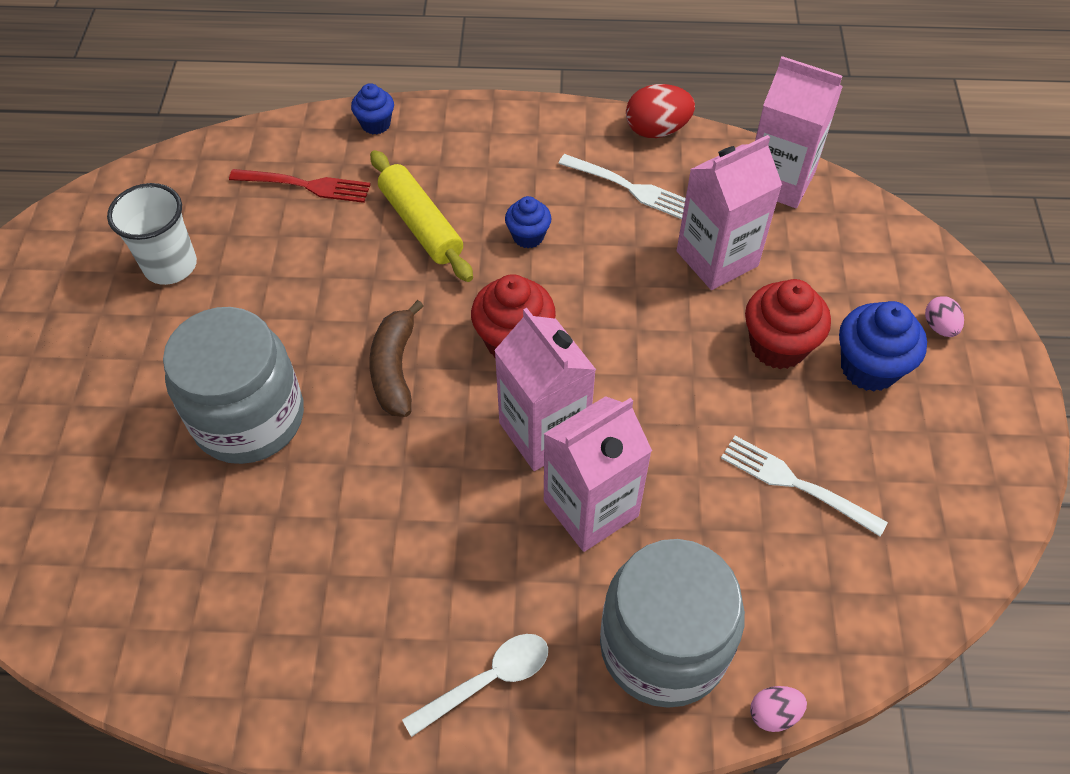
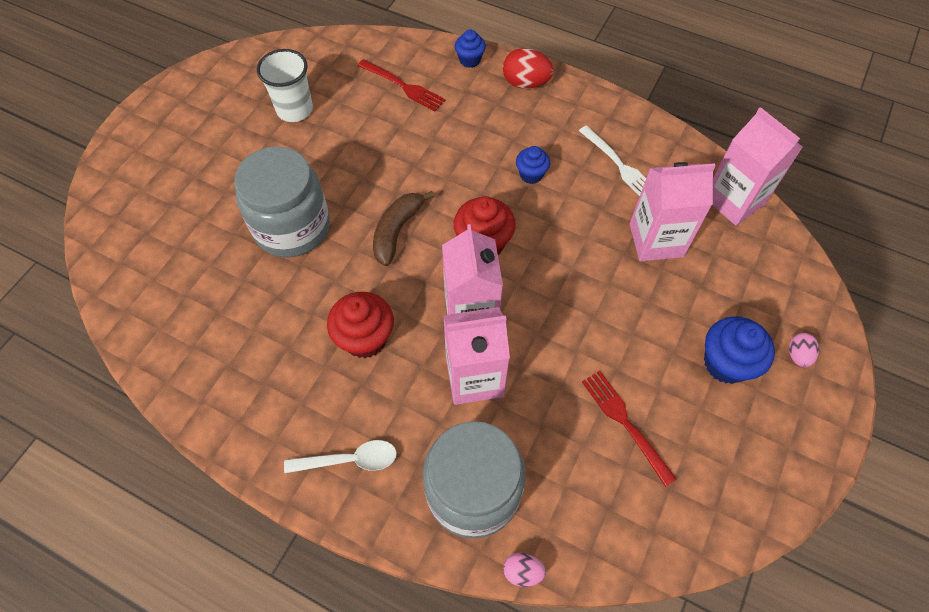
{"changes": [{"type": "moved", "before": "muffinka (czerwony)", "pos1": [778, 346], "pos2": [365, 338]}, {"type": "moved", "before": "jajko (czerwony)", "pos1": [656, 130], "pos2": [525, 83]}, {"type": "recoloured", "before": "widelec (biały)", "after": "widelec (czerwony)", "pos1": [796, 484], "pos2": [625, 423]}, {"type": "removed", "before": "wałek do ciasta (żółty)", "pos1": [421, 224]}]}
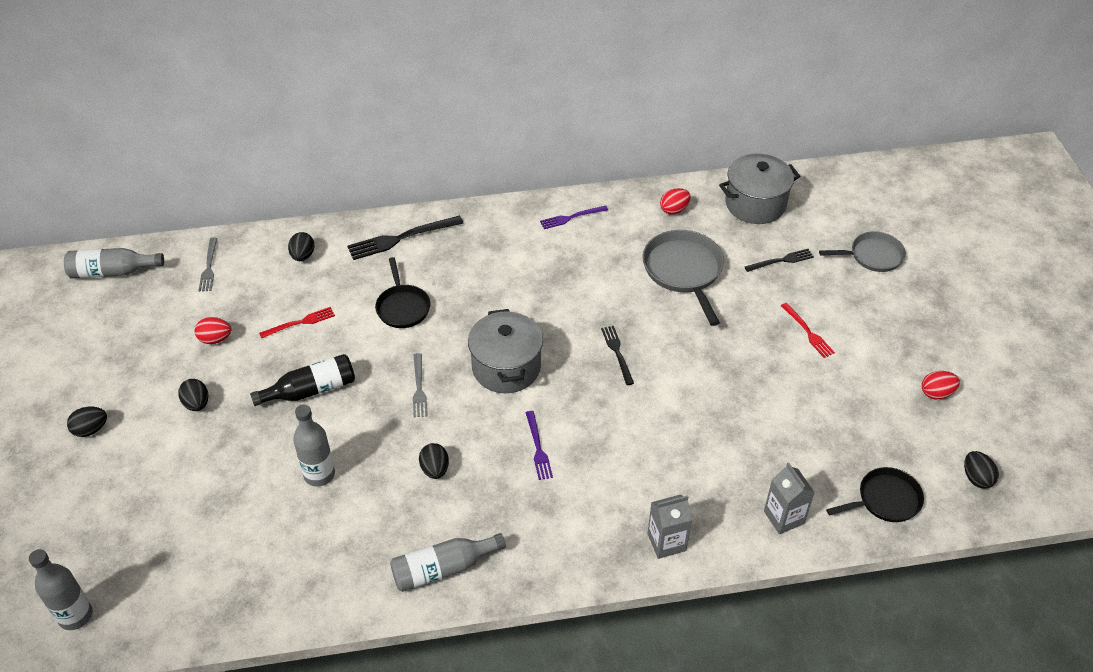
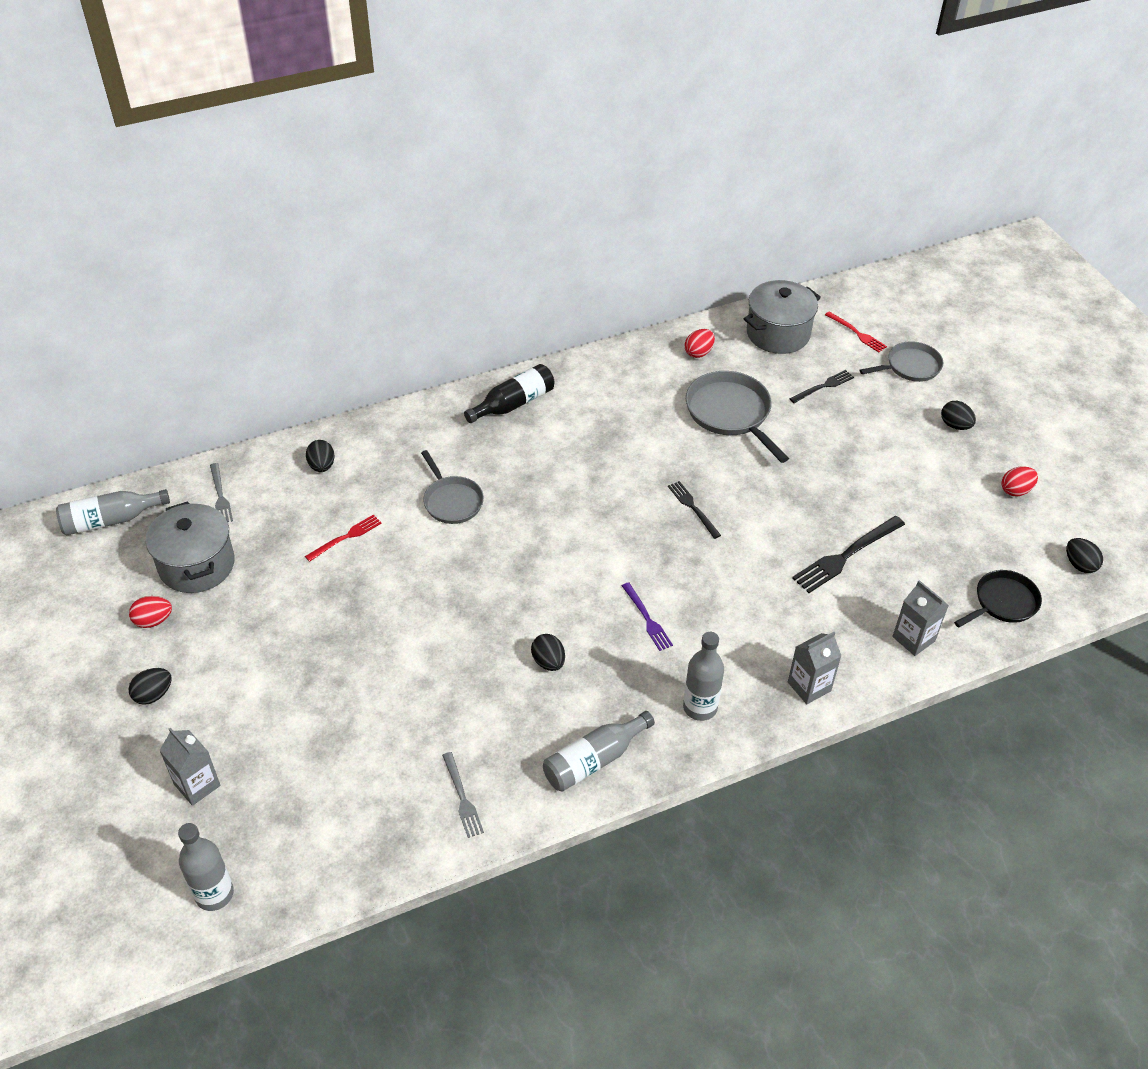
{"changes": [{"type": "moved", "before": "jajko (czerwony)", "pos1": [215, 339], "pos2": [153, 621]}, {"type": "moved", "before": "garnek (szary)", "pos1": [506, 367], "pos2": [197, 565]}, {"type": "added", "after": "karton mleka (szary)", "pos2": [197, 785]}, {"type": "recoloured", "before": "patelnia (czarny)", "after": "patelnia (szary)", "pos1": [402, 307], "pos2": [451, 501]}, {"type": "moved", "before": "widelec (szary)", "pos1": [419, 388], "pos2": [462, 797]}, {"type": "moved", "before": "butelka (czarny)", "pos1": [311, 390], "pos2": [513, 404]}, {"type": "moved", "before": "butelka (szary)", "pos1": [319, 474], "pos2": [700, 707]}, {"type": "moved", "before": "widelec (czarny)", "pos1": [401, 238], "pos2": [846, 556]}, {"type": "moved", "before": "widelec (czerwony)", "pos1": [808, 332], "pos2": [857, 333]}, {"type": "moved", "before": "jajko (czarny)", "pos1": [197, 404], "pos2": [955, 425]}, {"type": "removed", "before": "widelec (fioletowy)", "pos1": [571, 217]}]}
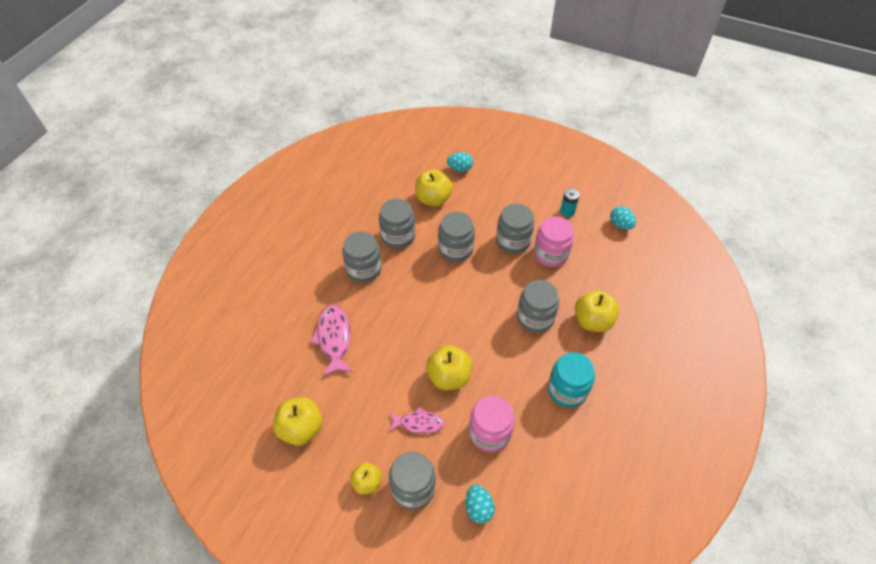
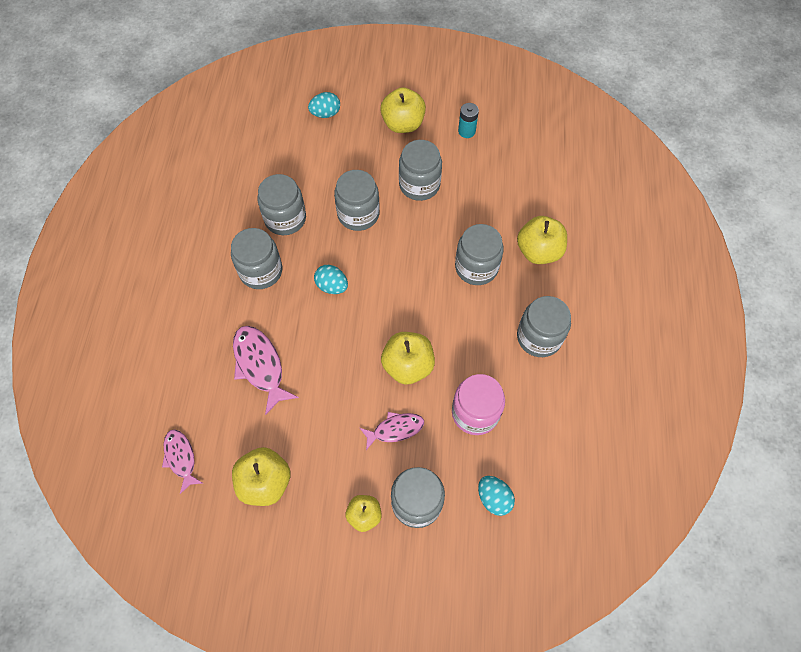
{"changes": [{"type": "added", "after": "ryba (różowy)", "pos2": [181, 458]}, {"type": "moved", "before": "jajko (turkusowy)", "pos1": [620, 225], "pos2": [332, 286]}, {"type": "moved", "before": "jabłko (żółty)", "pos1": [433, 199], "pos2": [403, 124]}, {"type": "recoloured", "before": "słoik (turkusowy)", "after": "słoik (szary)", "pos1": [567, 389], "pos2": [539, 337]}, {"type": "removed", "before": "słoik (różowy)", "pos1": [550, 254]}]}
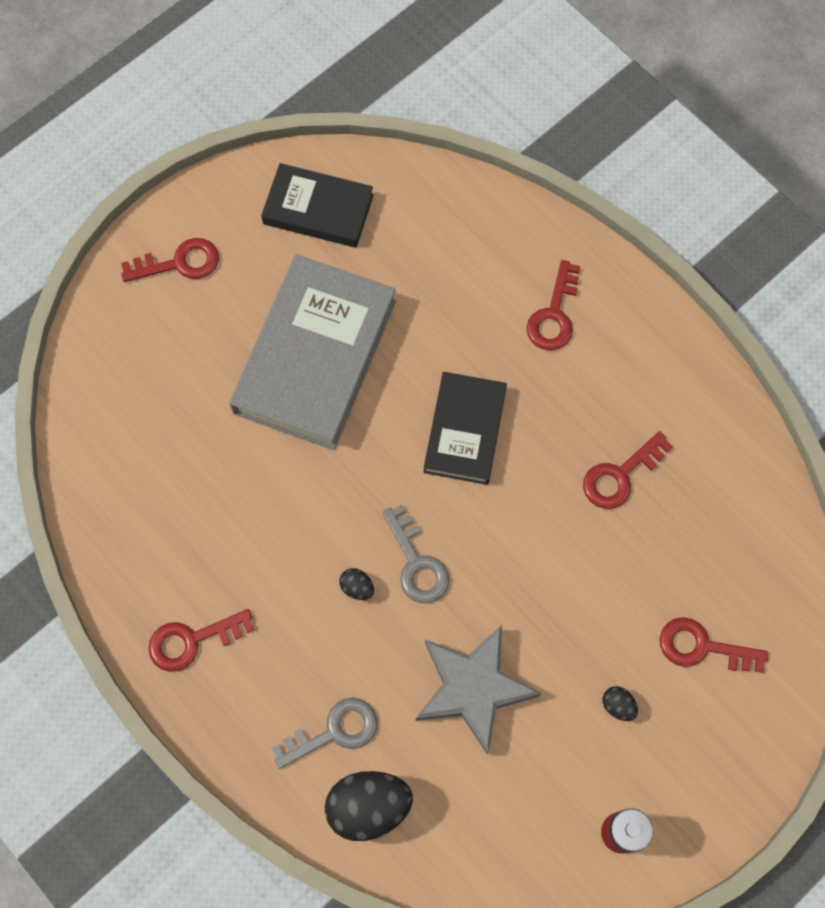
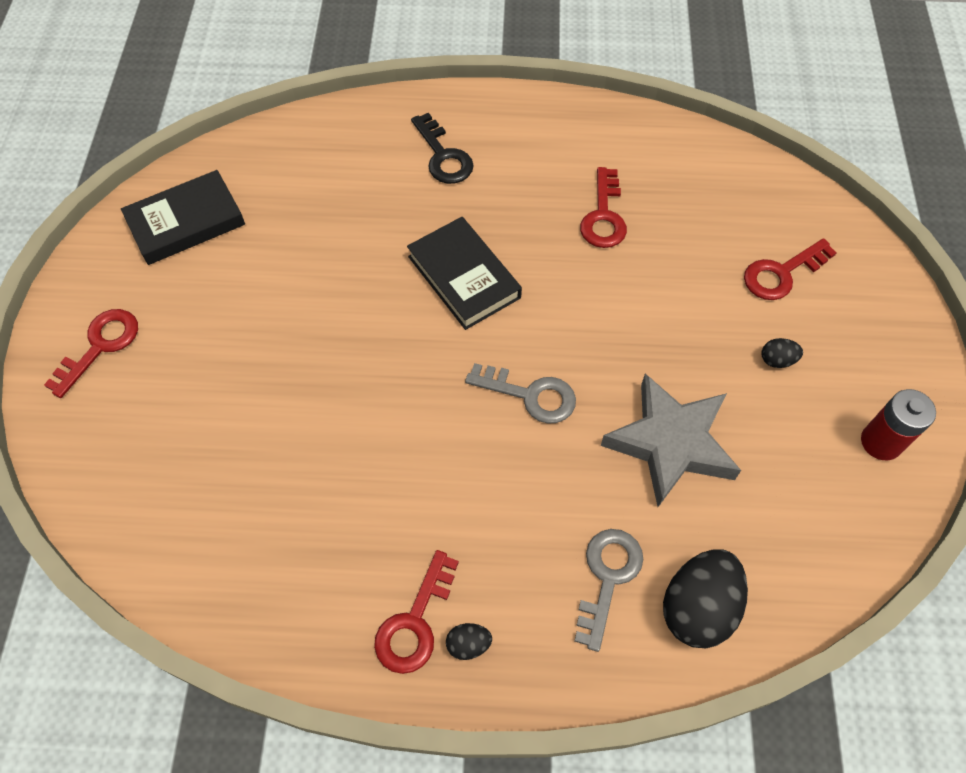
{"changes": [{"type": "recoloured", "before": "klucz (czerwony)", "after": "klucz (czarny)", "pos1": [554, 314], "pos2": [443, 156]}, {"type": "moved", "before": "jajko (czarny)", "pos1": [357, 587], "pos2": [468, 644]}, {"type": "removed", "before": "książka (szary)", "pos1": [315, 356]}]}
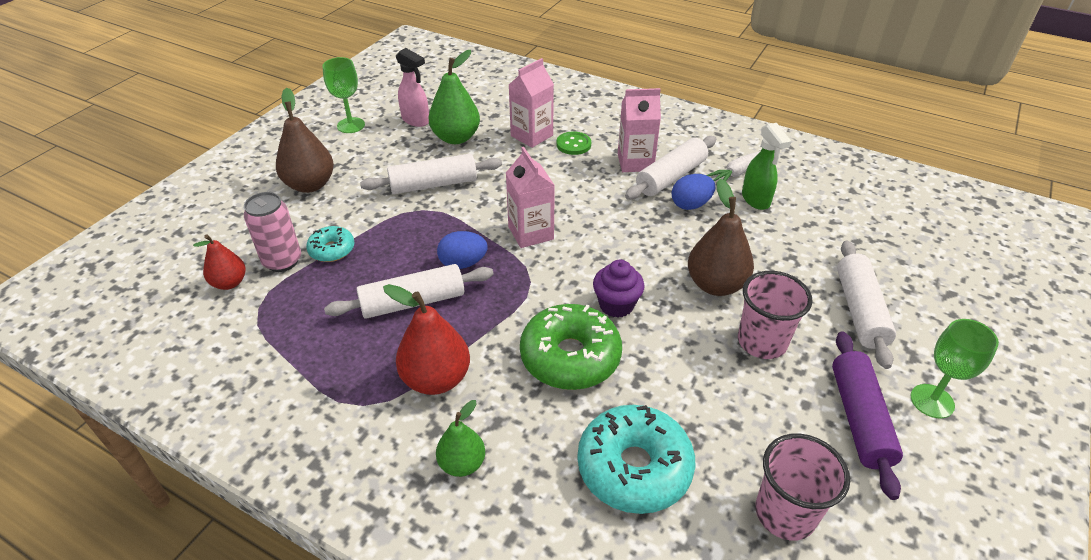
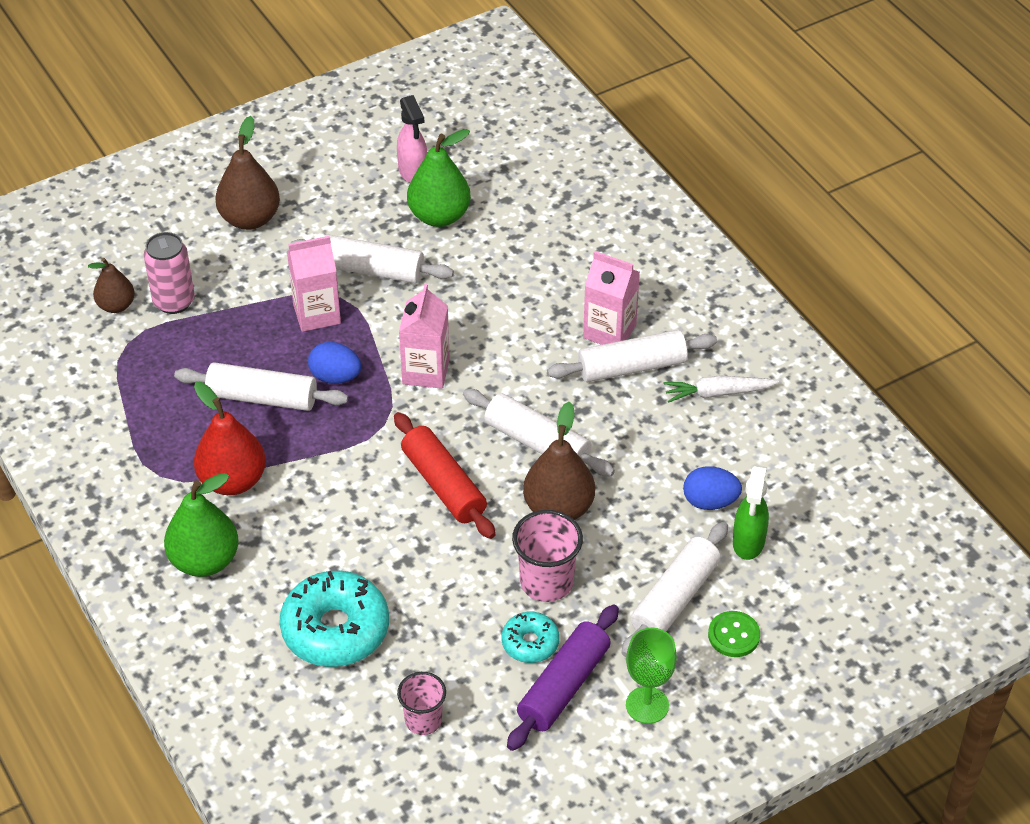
{"changes": [{"type": "recoloured", "before": "gruszka (czerwony)", "after": "gruszka (brązowy)", "pos1": [229, 283], "pos2": [116, 306]}, {"type": "resized", "before": "gruszka (zielony)", "pos1": [462, 463], "pos2": [204, 560], "scale": 1.63}, {"type": "moved", "before": "karton mleka (różowy)", "pos1": [531, 136], "pos2": [317, 314]}, {"type": "replaced", "before": "muffinka (fioletowy)", "after": "wałek do ciasta (czerwony)", "pos1": [616, 305], "pos2": [444, 485]}, {"type": "resized", "before": "szklanka (różowy)", "pos1": [785, 513], "pos2": [423, 720], "scale": 0.66}, {"type": "added", "after": "wałek do ciasta (biały)", "pos2": [537, 442]}, {"type": "moved", "before": "donut (turkusowy)", "pos1": [332, 250], "pos2": [530, 643]}, {"type": "moved", "before": "jajko (niebieski)", "pos1": [690, 205], "pos2": [710, 501]}, {"type": "moved", "before": "guzik (zielony)", "pos1": [573, 144], "pos2": [733, 635]}, {"type": "moved", "before": "spryskiwacz (zielony)", "pos1": [756, 200], "pos2": [748, 543]}, {"type": "removed", "before": "kielich (zielony)", "pos1": [351, 125]}, {"type": "removed", "before": "donut (zielony)", "pos1": [570, 357]}]}
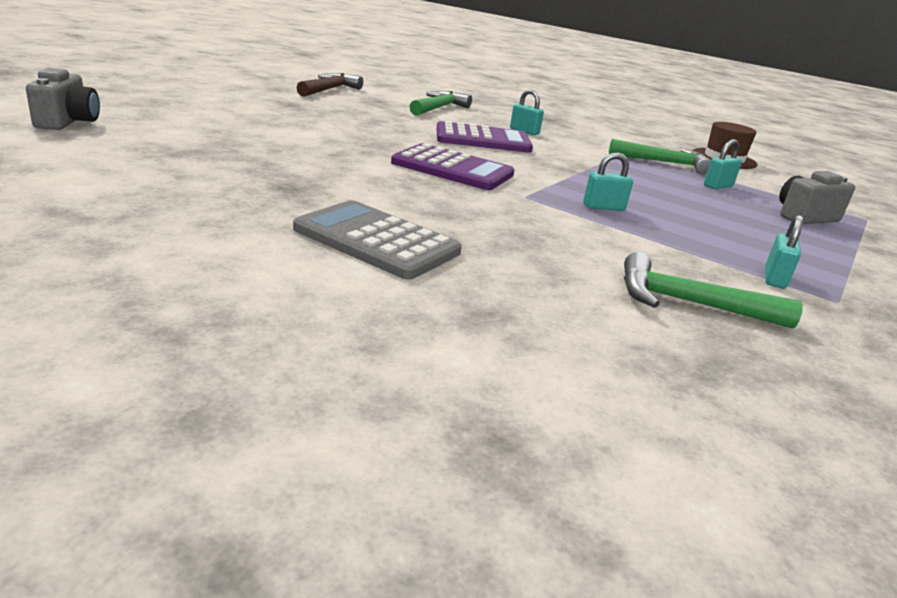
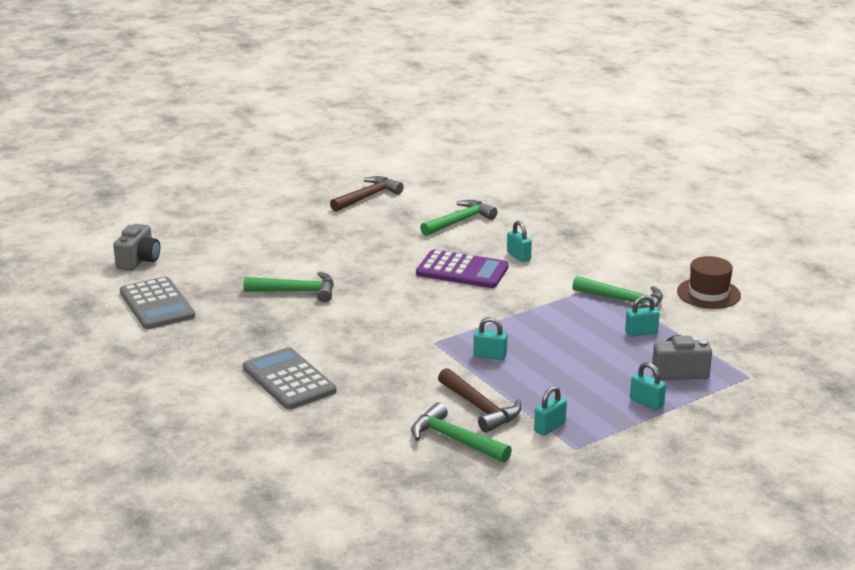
{"changes": [{"type": "added", "after": "kalkulator (szary)", "pos2": [157, 304]}, {"type": "added", "after": "młotek (zielony)", "pos2": [296, 291]}, {"type": "added", "after": "młotek (brązowy)", "pos2": [480, 408]}, {"type": "added", "after": "kłódka (turkusowy)", "pos2": [646, 403]}, {"type": "removed", "before": "kalkulator (fioletowy)", "pos1": [452, 169]}]}
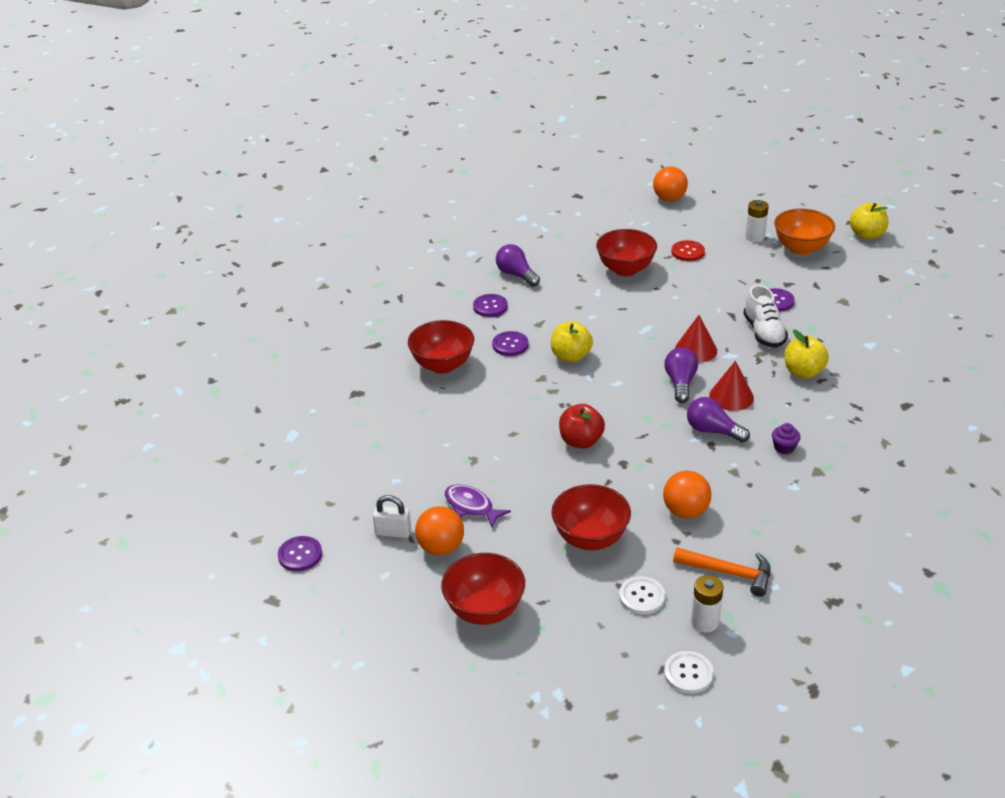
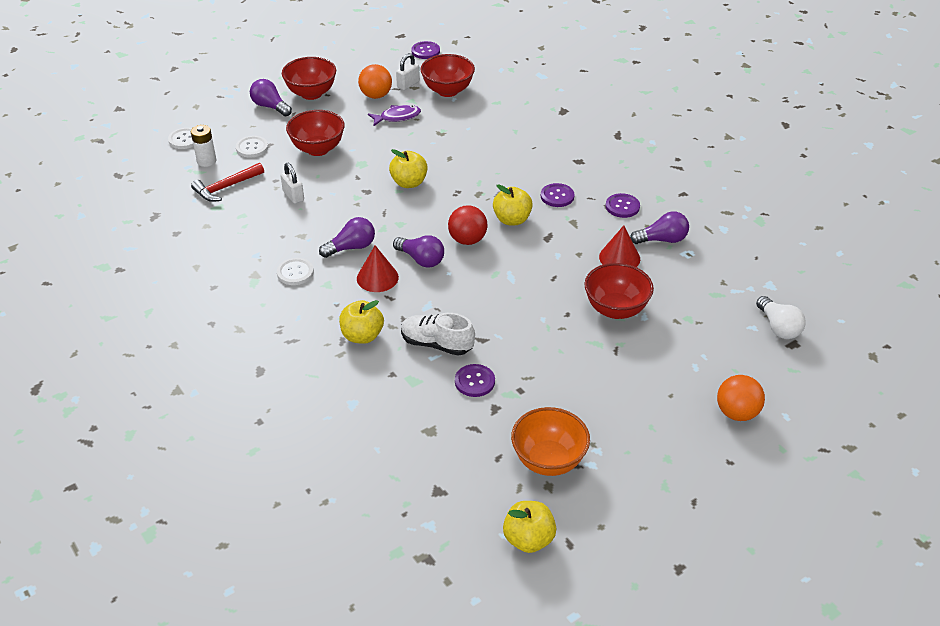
{"changes": [{"type": "recoloured", "before": "młotek (pomarańczowy)", "after": "młotek (czerwony)", "pos1": [728, 573], "pos2": [226, 187]}, {"type": "added", "after": "żarówka (fioletowy)", "pos2": [270, 107]}, {"type": "replaced", "before": "muffinka (fioletowy)", "after": "guzik (biały)", "pos1": [784, 447], "pos2": [295, 272]}, {"type": "replaced", "before": "piłka (pomarańczowy)", "after": "kłódka (biały)", "pos1": [685, 511], "pos2": [293, 196]}, {"type": "recoloured", "before": "jabłko (czerwony)", "after": "jabłko (żółty)", "pos1": [581, 441], "pos2": [409, 183]}, {"type": "moved", "before": "miska (czerwony)", "pos1": [442, 365], "pos2": [447, 91]}, {"type": "added", "after": "piłka (czerwony)", "pos2": [467, 240]}, {"type": "moved", "before": "stożek (czerwony)", "pos1": [696, 349], "pos2": [619, 257]}, {"type": "added", "after": "żarówka (biały)", "pos2": [778, 327]}, {"type": "removed", "before": "guzik (czerwony)", "pos1": [688, 252]}, {"type": "removed", "before": "bateria (biały)", "pos1": [754, 237]}]}
